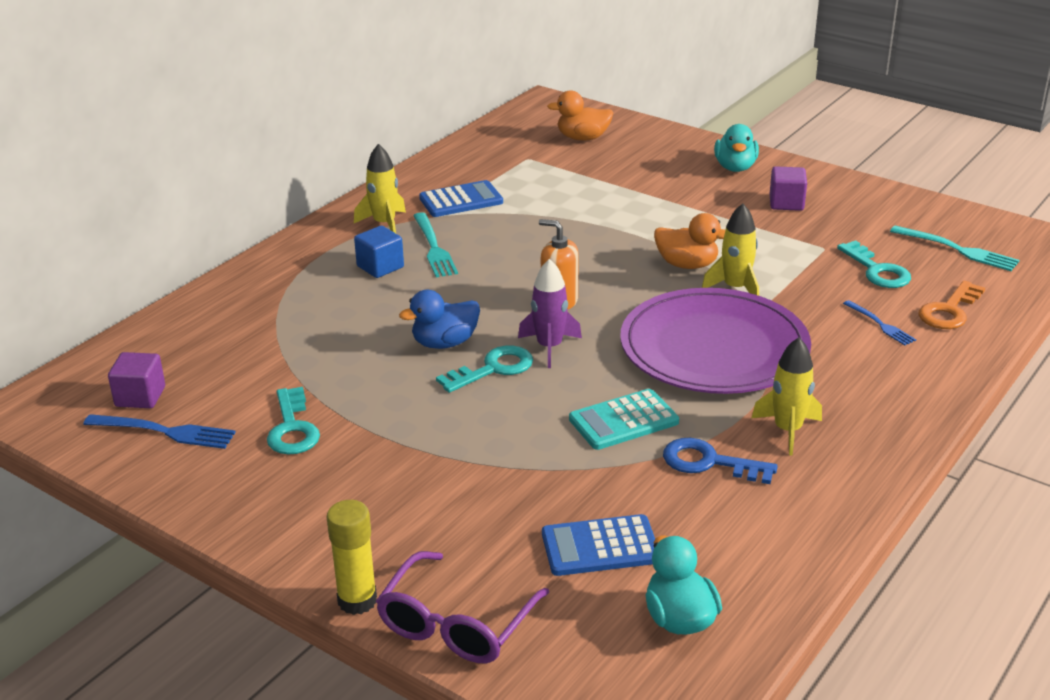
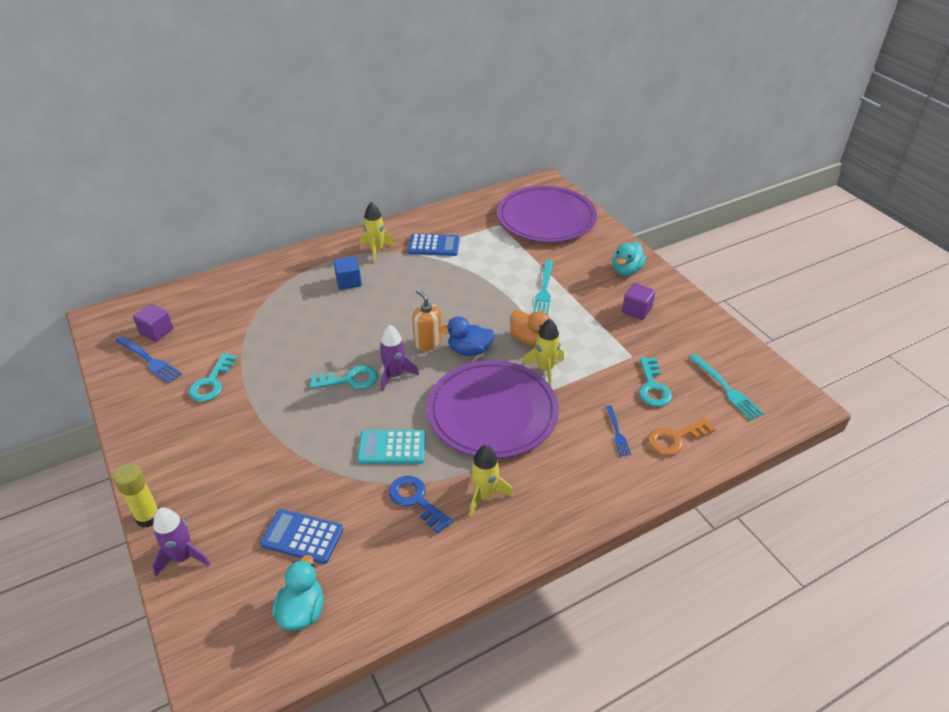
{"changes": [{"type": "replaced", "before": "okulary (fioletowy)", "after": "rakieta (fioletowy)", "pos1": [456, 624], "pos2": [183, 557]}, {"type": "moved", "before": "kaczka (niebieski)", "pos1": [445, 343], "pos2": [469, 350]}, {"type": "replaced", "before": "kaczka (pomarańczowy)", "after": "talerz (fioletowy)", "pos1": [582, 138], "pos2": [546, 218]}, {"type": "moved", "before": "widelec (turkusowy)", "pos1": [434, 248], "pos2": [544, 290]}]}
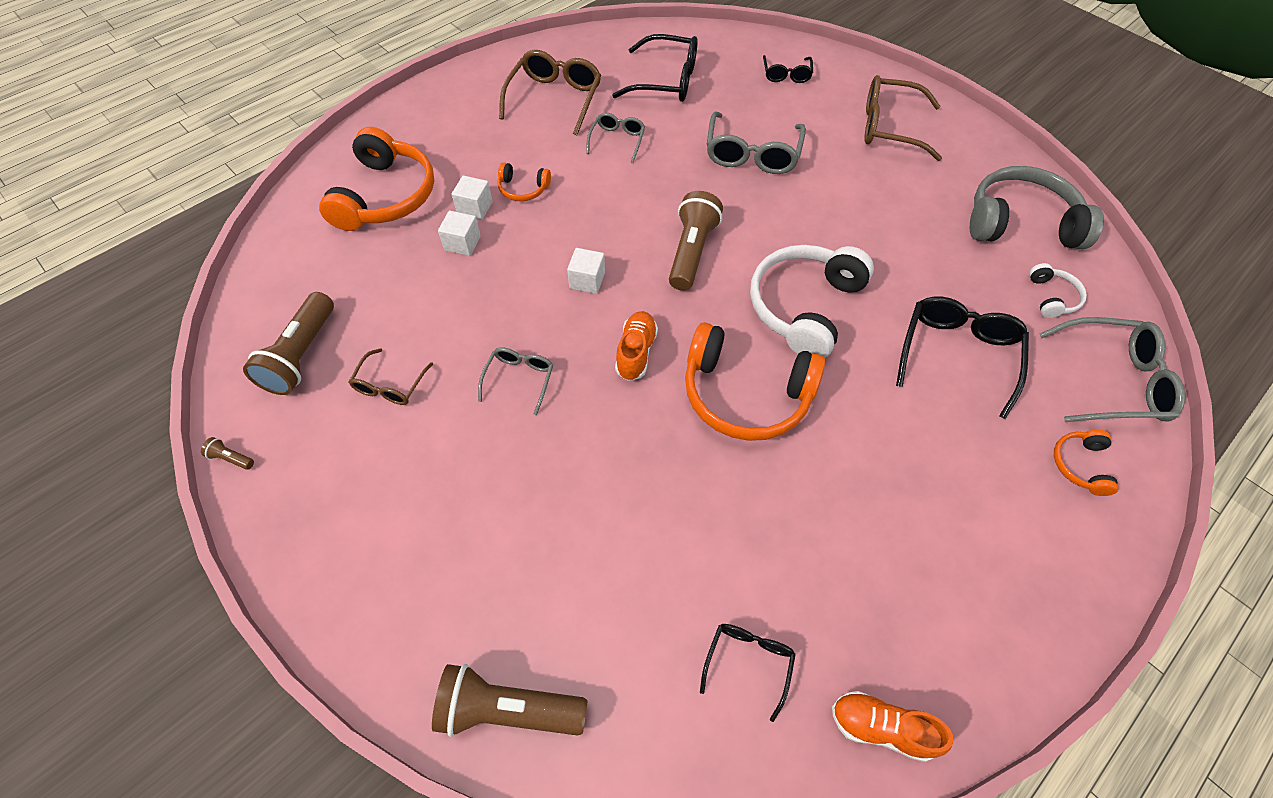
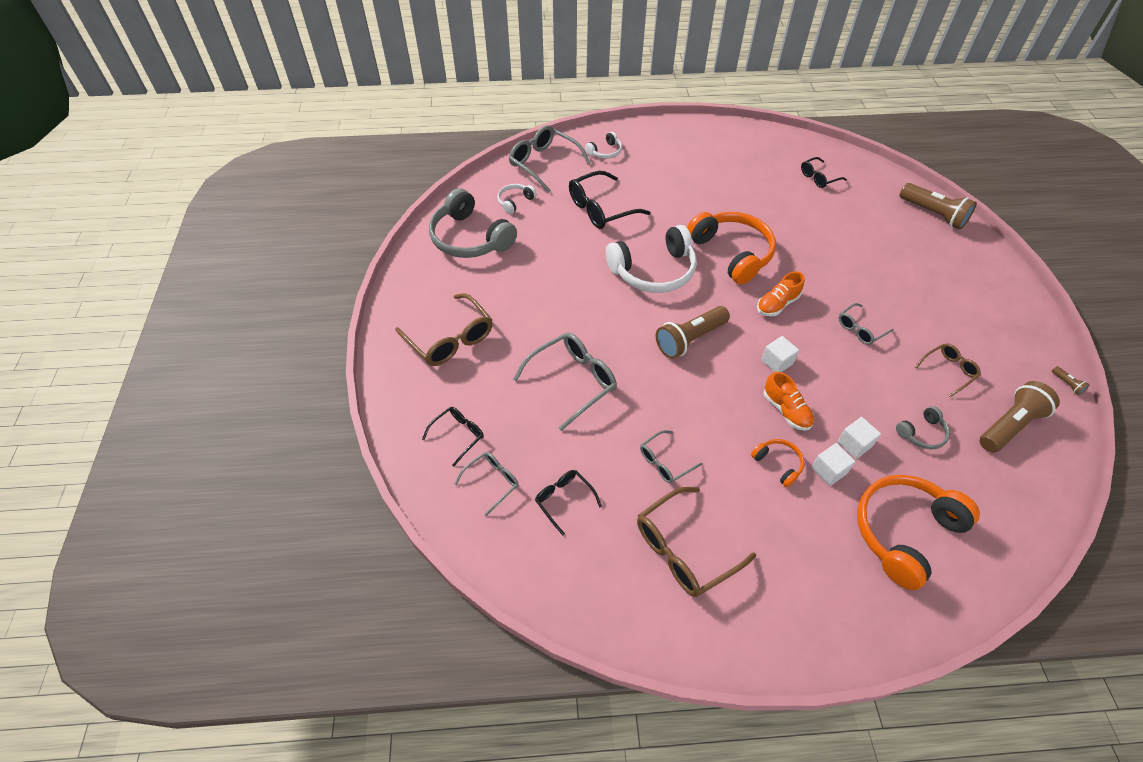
{"changes": [{"type": "added", "after": "okulary (szary)", "pos2": [492, 482]}, {"type": "resized", "before": "okulary (czarny)", "pos1": [666, 81], "pos2": [564, 500], "scale": 0.57}, {"type": "recoloured", "before": "słuchawki (pomarańczowy)", "after": "słuchawki (biały)", "pos1": [1080, 465], "pos2": [605, 152]}, {"type": "moved", "before": "but (pomarańczowy)", "pos1": [881, 727], "pos2": [786, 410]}, {"type": "added", "after": "słuchawki (szary)", "pos2": [922, 433]}]}
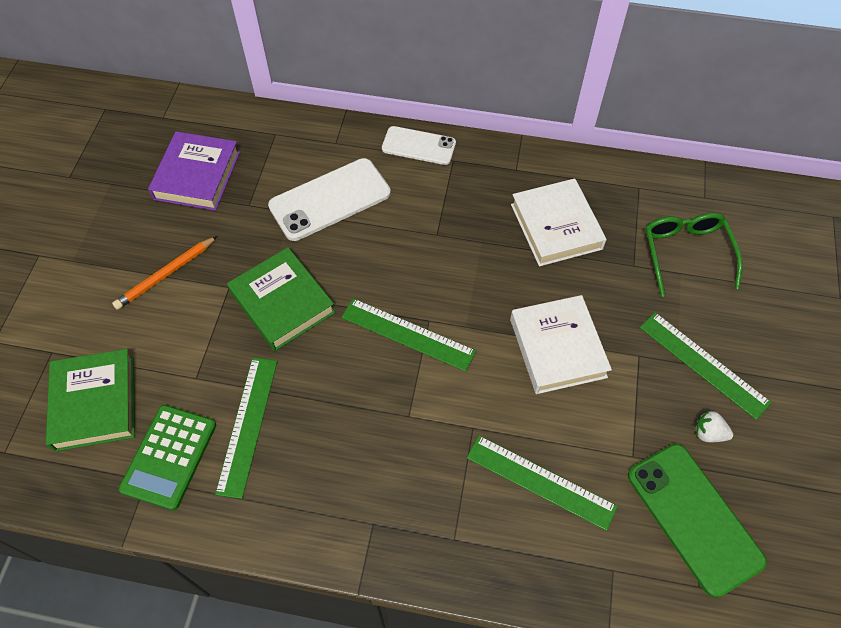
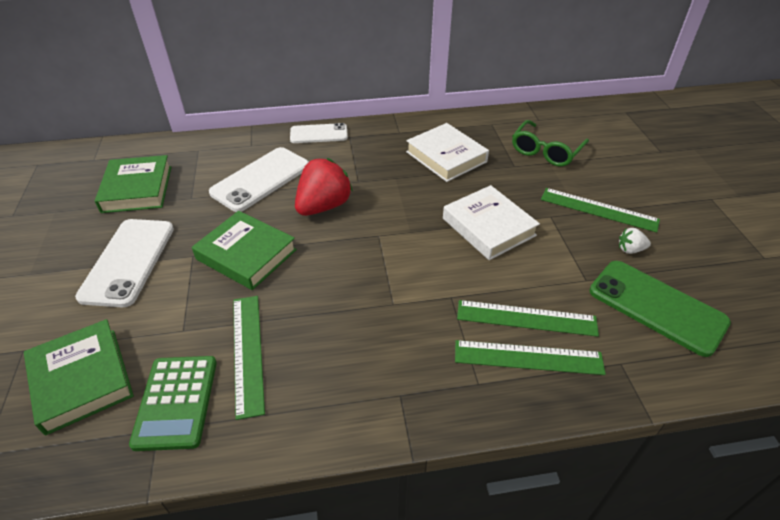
{"changes": [{"type": "replaced", "before": "ołówek (pomarańczowy)", "after": "telefon (biały)", "pos1": [165, 275], "pos2": [128, 261]}, {"type": "recoloured", "before": "książka (fioletowy)", "after": "książka (zielony)", "pos1": [197, 175], "pos2": [137, 189]}, {"type": "added", "after": "truskawka (czerwony)", "pos2": [323, 206]}, {"type": "moved", "before": "linijka (zielony)", "pos1": [407, 334], "pos2": [528, 358]}, {"type": "turned", "before": "okulary (zielony)", "pos1": [686, 253], "pos2": [546, 151], "turn": -120}]}
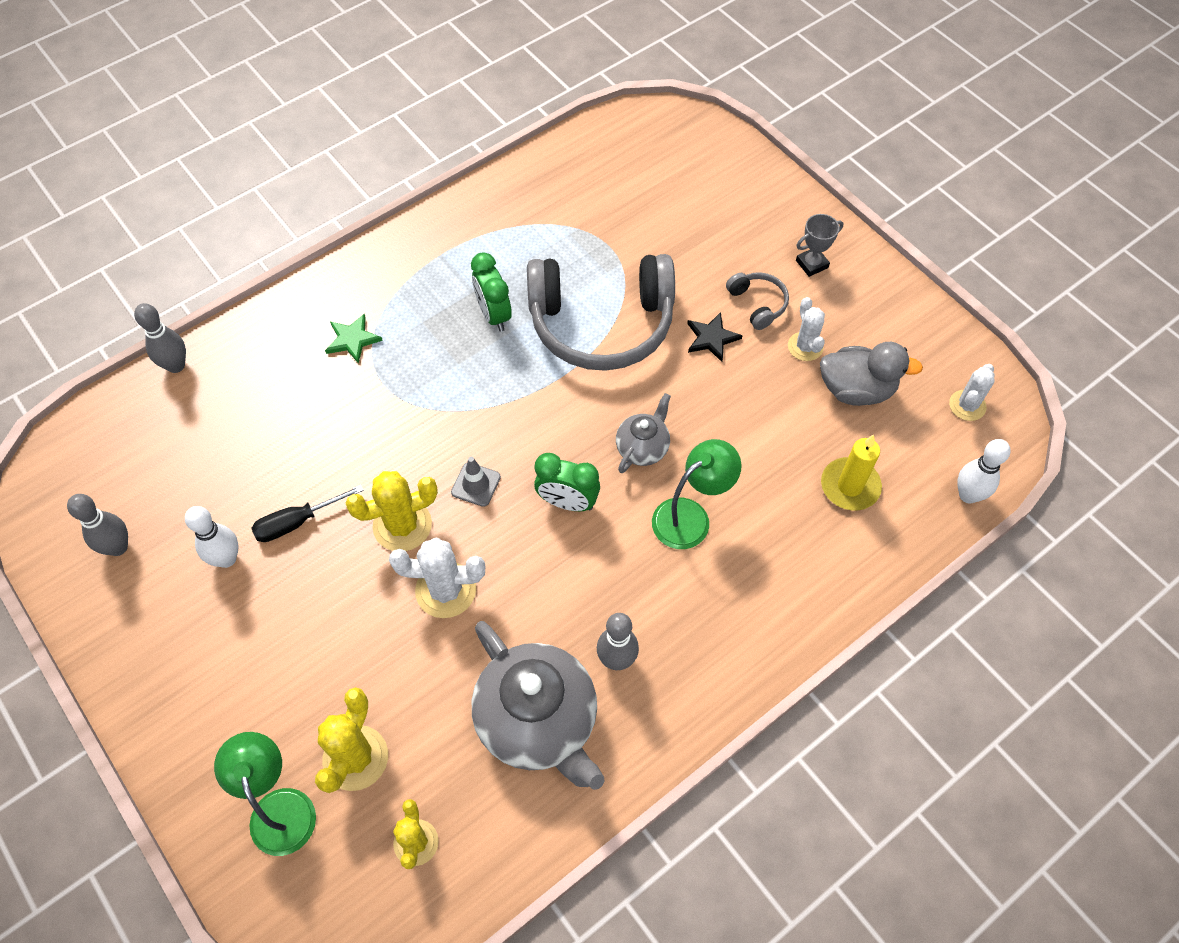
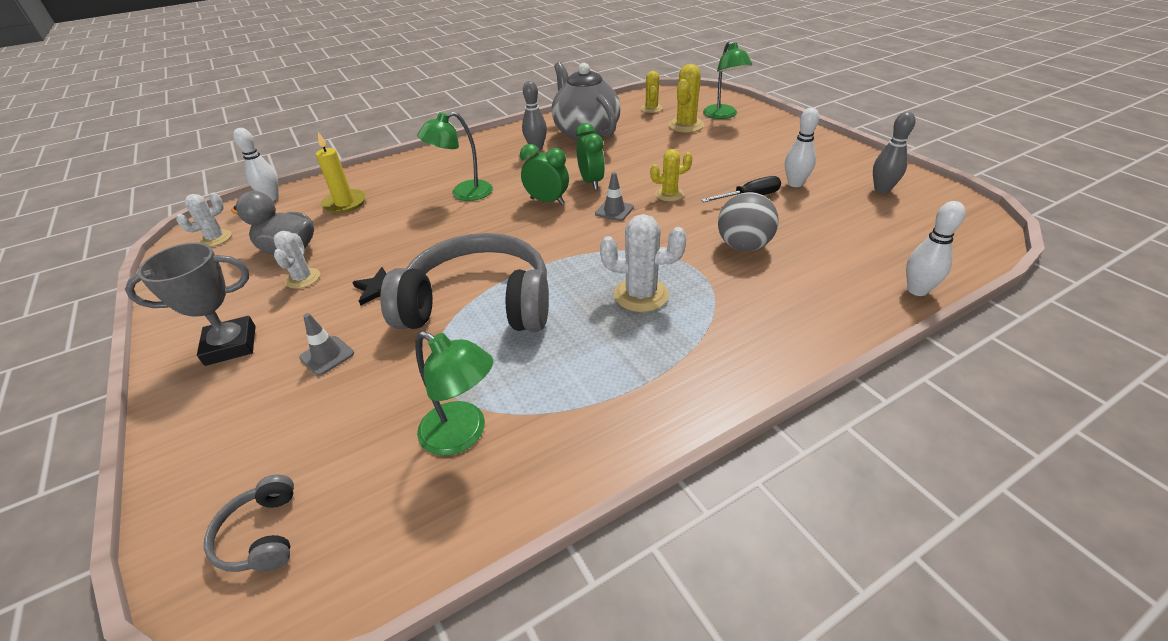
{"changes": [{"type": "resized", "before": "puchar (szary)", "pos1": [812, 264], "pos2": [231, 345], "scale": 1.66}, {"type": "moved", "before": "słuchawki (szary)", "pos1": [758, 304], "pos2": [261, 535]}, {"type": "added", "after": "pachołek (szary)", "pos2": [327, 356]}, {"type": "added", "after": "lampka (zielony)", "pos2": [463, 434]}, {"type": "moved", "before": "budzik (zielony)", "pos1": [494, 315], "pos2": [591, 182]}, {"type": "moved", "before": "kaktus (biały)", "pos1": [446, 590], "pos2": [641, 295]}, {"type": "resized", "before": "kaktus (żółty)", "pos1": [402, 525], "pos2": [669, 194], "scale": 0.66}, {"type": "added", "after": "piłka (szary)", "pos2": [743, 246]}, {"type": "recoloured", "before": "kręgiel (szary)", "after": "kręgiel (biały)", "pos1": [176, 365], "pos2": [917, 290]}, {"type": "removed", "before": "gwiazda (zielony)", "pos1": [352, 340]}, {"type": "removed", "before": "imbryk (szary)", "pos1": [642, 448]}]}
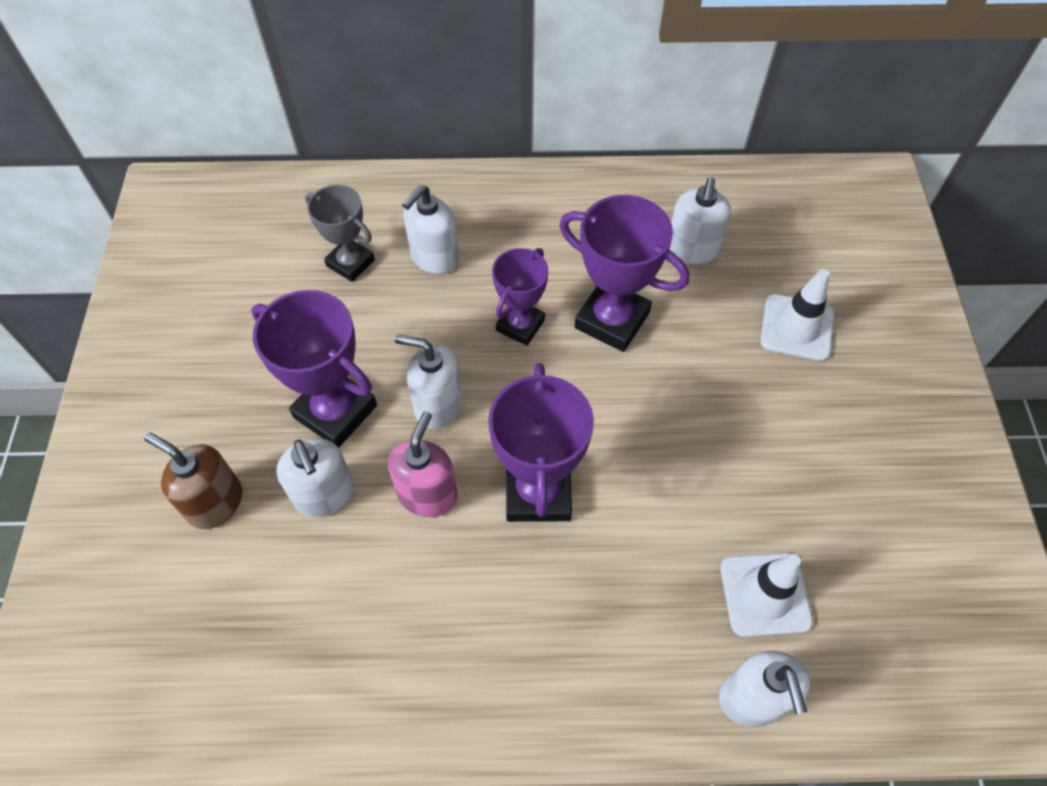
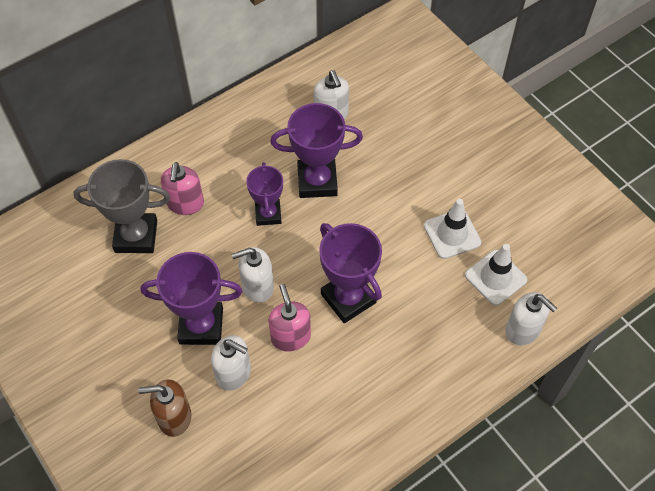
{"changes": [{"type": "resized", "before": "puchar (szary)", "pos1": [350, 263], "pos2": [136, 236], "scale": 1.55}, {"type": "recoloured", "before": "dozownik mydła (biały)", "after": "dozownik mydła (różowy)", "pos1": [434, 258], "pos2": [185, 204]}, {"type": "moved", "before": "pachołek (biały)", "pos1": [796, 328], "pos2": [452, 234]}]}
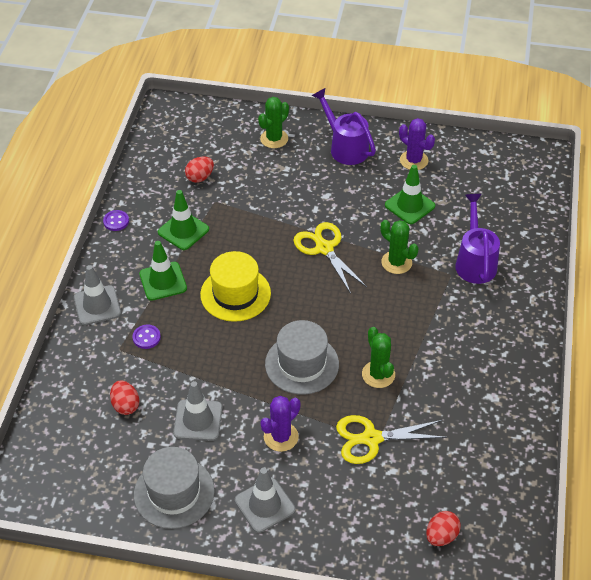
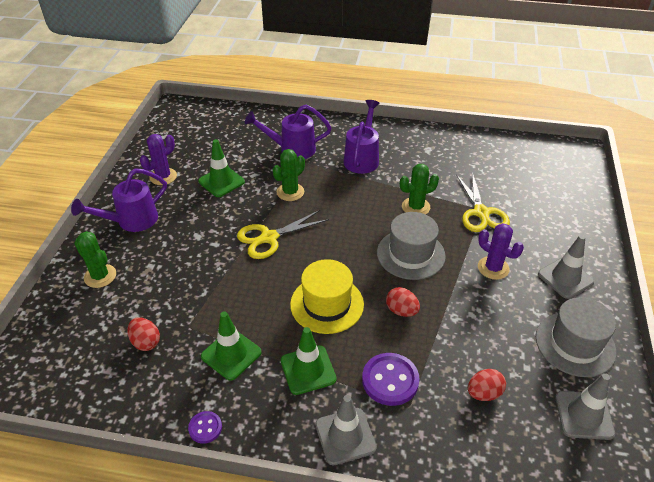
{"changes": [{"type": "added", "after": "konewka (fioletowy)", "pos2": [362, 158]}, {"type": "resized", "before": "guzik (fioletowy)", "pos1": [146, 337], "pos2": [390, 380], "scale": 1.81}, {"type": "moved", "before": "jajko (czerwony)", "pos1": [441, 536], "pos2": [401, 311]}, {"type": "moved", "before": "pachołek (szary)", "pos1": [198, 420], "pos2": [584, 415]}]}
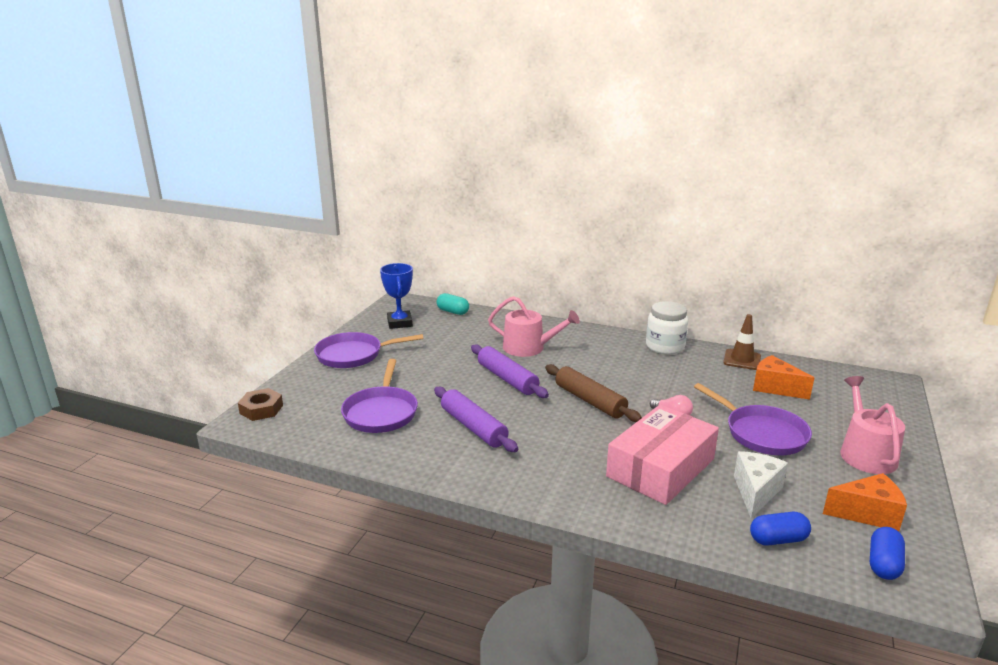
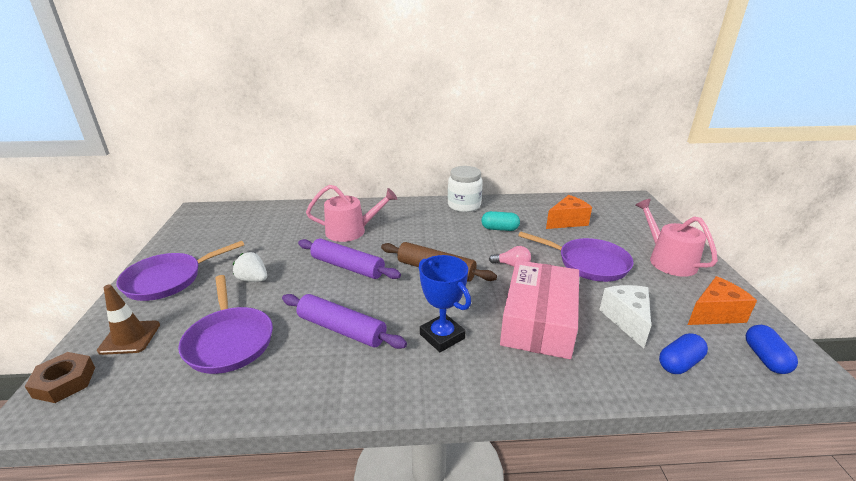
{"changes": [{"type": "moved", "before": "pachołek (brązowy)", "pos1": [742, 360], "pos2": [130, 337]}, {"type": "added", "after": "truskawka (biały)", "pos2": [253, 279]}, {"type": "moved", "before": "puchar (niebieski)", "pos1": [399, 323], "pos2": [442, 336]}, {"type": "moved", "before": "kapsułka (turkusowy)", "pos1": [453, 312], "pos2": [499, 229]}, {"type": "turned", "before": "ser (pomarańczowy)", "pos1": [775, 388], "pos2": [567, 222], "turn": 135}]}
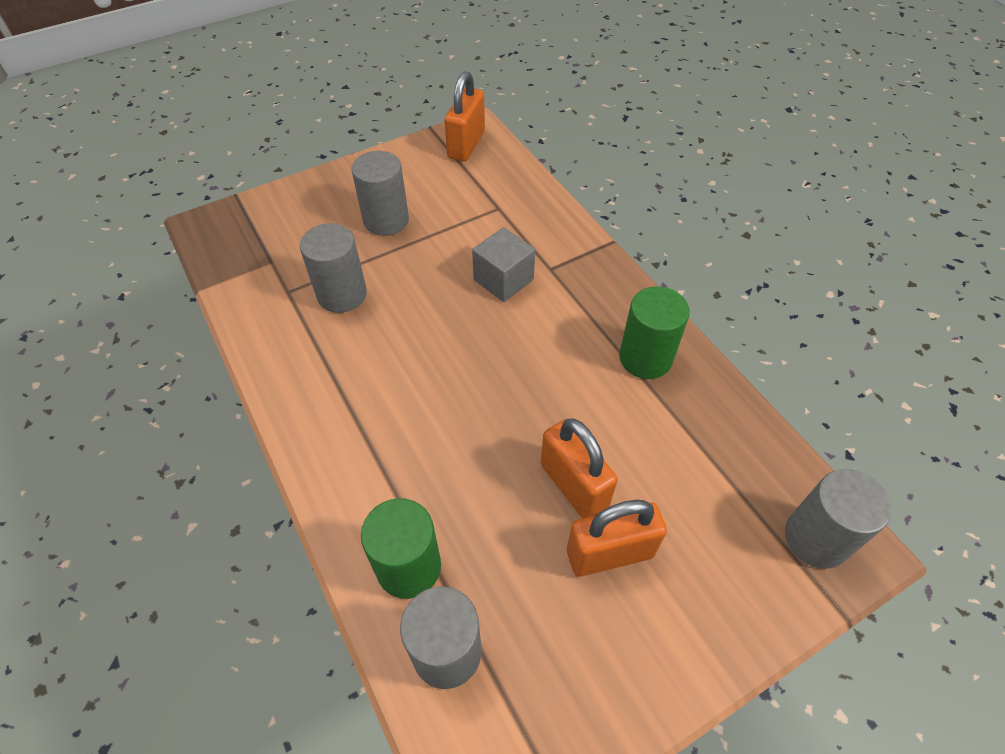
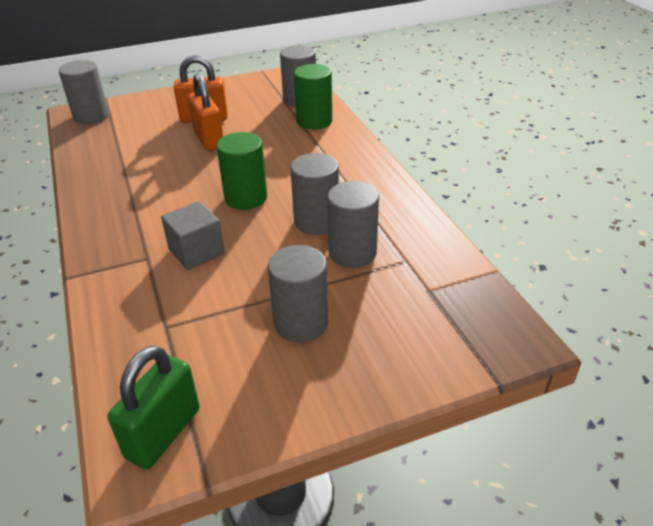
{"changes": [{"type": "recoloured", "before": "kłódka (pomarańczowy)", "after": "kłódka (zielony)", "pos1": [466, 145], "pos2": [163, 433]}, {"type": "moved", "before": "walec (zielony)", "pos1": [645, 358], "pos2": [246, 198]}, {"type": "added", "after": "walec (szary)", "pos2": [316, 221]}]}
